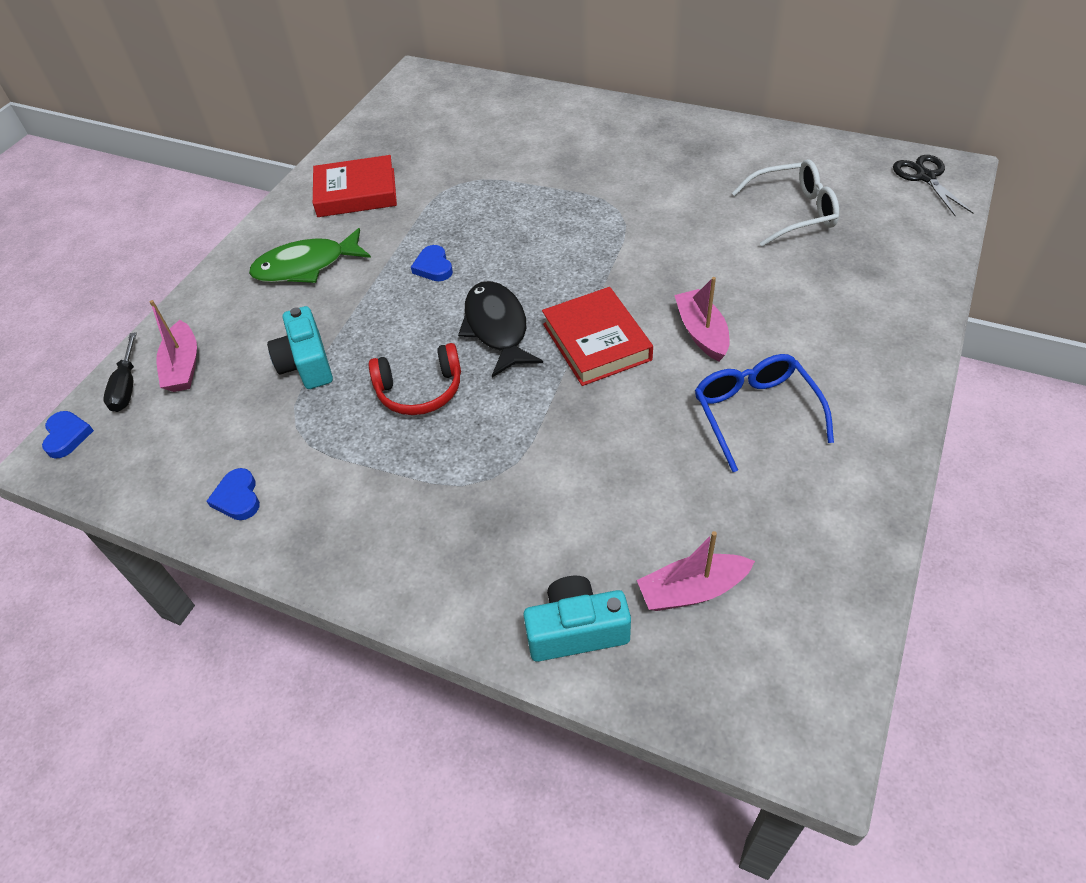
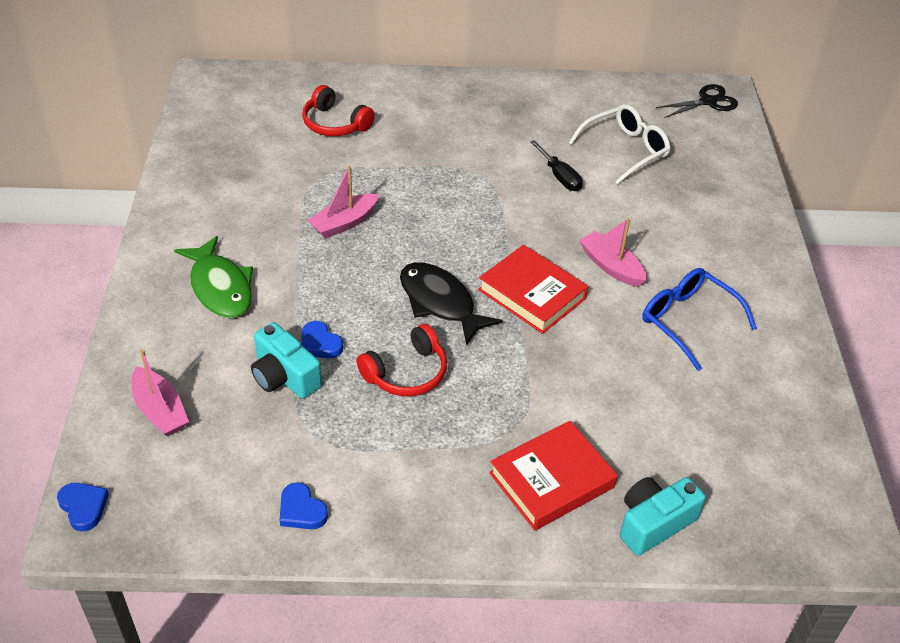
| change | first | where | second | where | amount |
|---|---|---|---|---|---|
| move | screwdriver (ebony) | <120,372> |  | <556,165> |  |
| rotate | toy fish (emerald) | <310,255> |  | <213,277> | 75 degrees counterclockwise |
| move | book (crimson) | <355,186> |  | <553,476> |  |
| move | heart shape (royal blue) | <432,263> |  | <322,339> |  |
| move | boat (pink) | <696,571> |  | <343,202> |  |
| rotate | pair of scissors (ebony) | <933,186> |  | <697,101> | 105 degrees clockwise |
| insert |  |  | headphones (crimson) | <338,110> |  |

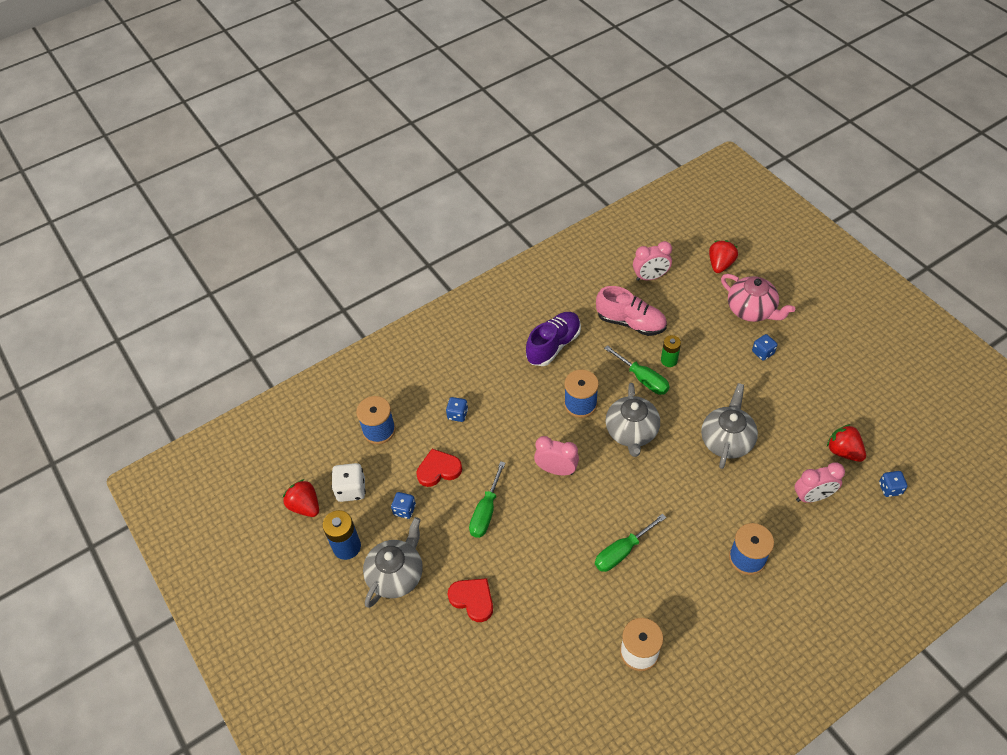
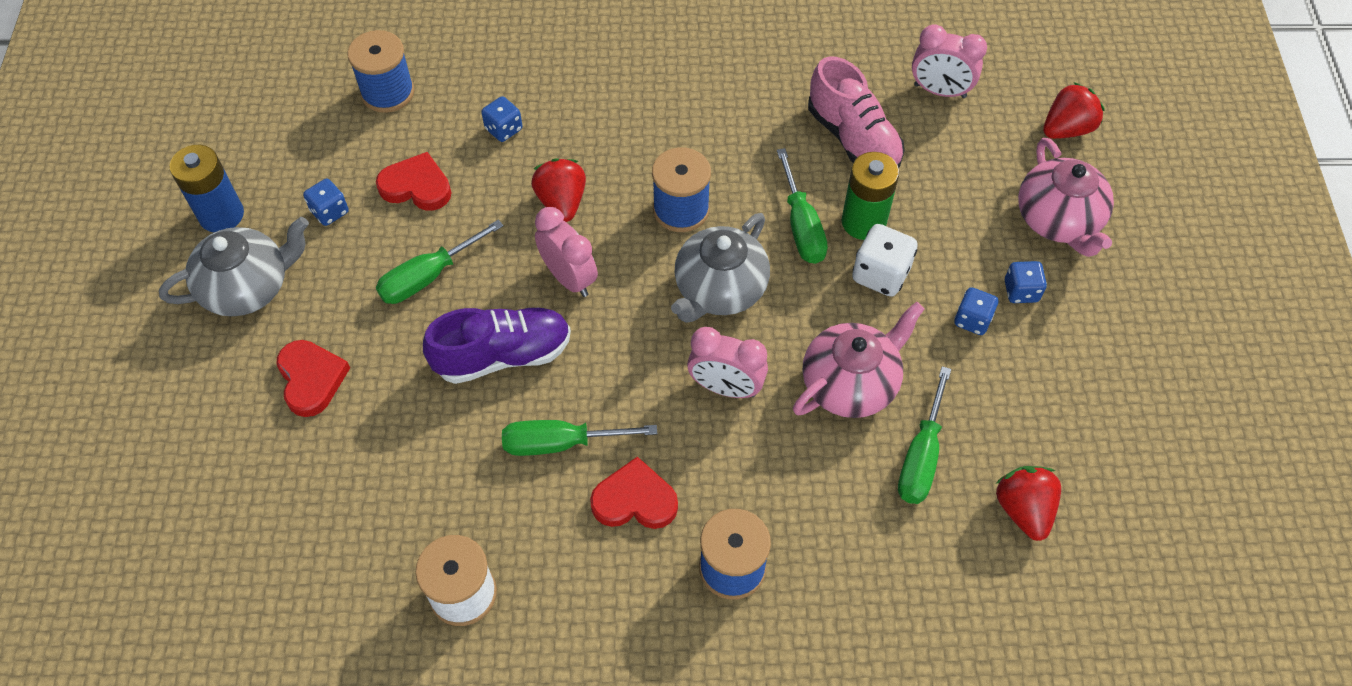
| change | first | where | second | where | amount |
|---|---|---|---|---|---|
| move | berry (crimson) | <301,498> |  | <558,190> |  |
| move | dice (pure white) | <349,482> |  | <885,260> |  |
| move | sneaker (royal purple) | <553,339> |  | <497,345> |  |
| resize | battery (emerald) | <671,351> |  | <870,196> | x1.52 |
| recolor | teapot (grey) | <729,426> | teapot (pink) | <859,360> |  |
| move | bedside clock (pink) | <820,482> |  | <727,362> |  |
| move | dice (royal blue) | <893,484> |  | <976,311> |  |
| insert |  |  | heart shape (crimson) | <634,493> |  |
| insert |  |  | screwdriver (emerald) | <924,435> |  |

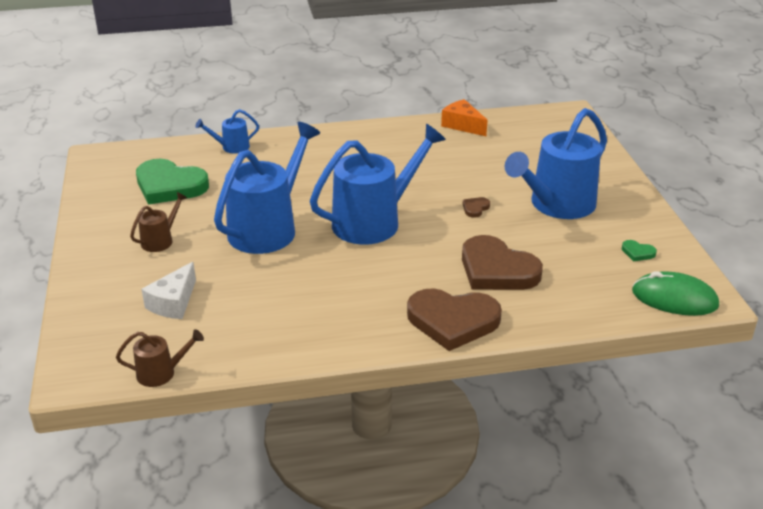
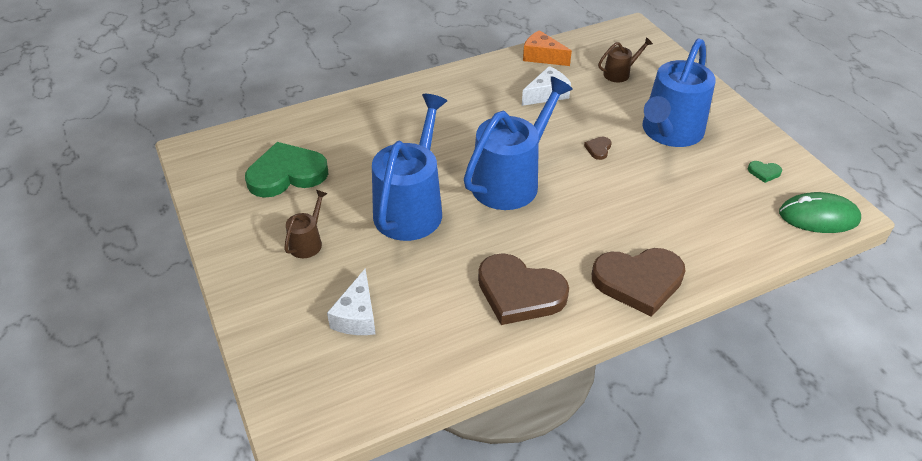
| change | first | where | second | where | amount |
|---|---|---|---|---|---|
| move | sprinkling can (russet) | <160,358> |  | <625,59> |  |
| rotate | heart shape (emerald) | <172,182> |  | <286,170> | 150 degrees clockwise |
| delete | sprinkling can (royal blue) | <227,131> |  |  |  |
| move | heart shape (russet) | <502,262> |  | <523,289> |  |
| insert |  |  | cheese wedge (pure white) | <546,86> |  |

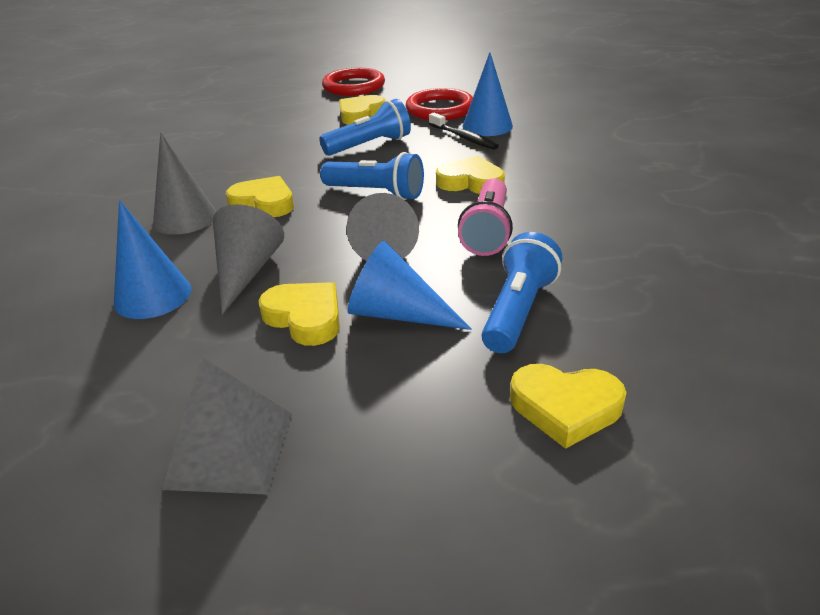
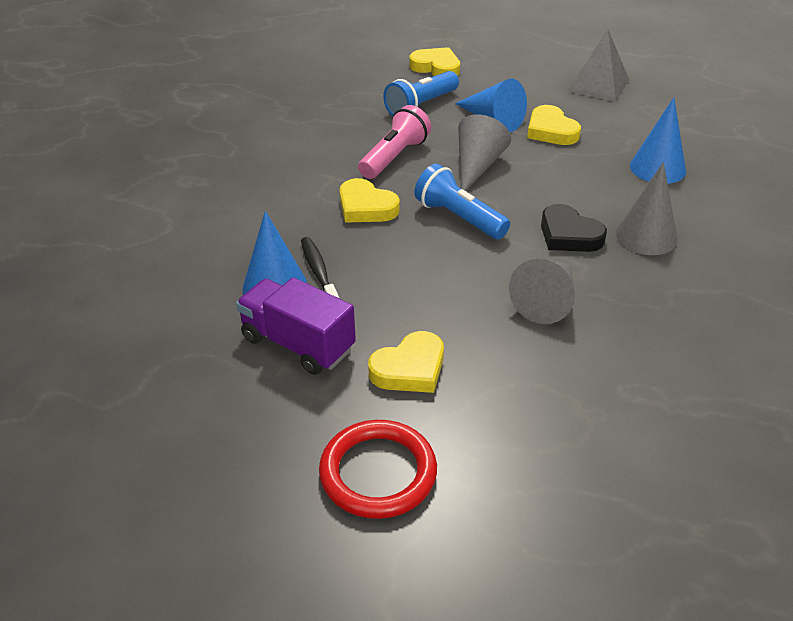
| change | first | where | second | where | amount |
|---|---|---|---|---|---|
| move | cone shape (grey) | <248,259> |  | <542,291> |  |
| recolor | heart shape (yellow) | <260,196> | heart shape (ebony) | <574,228> |  |
| delete | flashlight (royal blue) | <365,127> |  |  |  |
| replace | hoop (crimson) | <439,104> | toy truck (royal purple) | <296,326> |  |

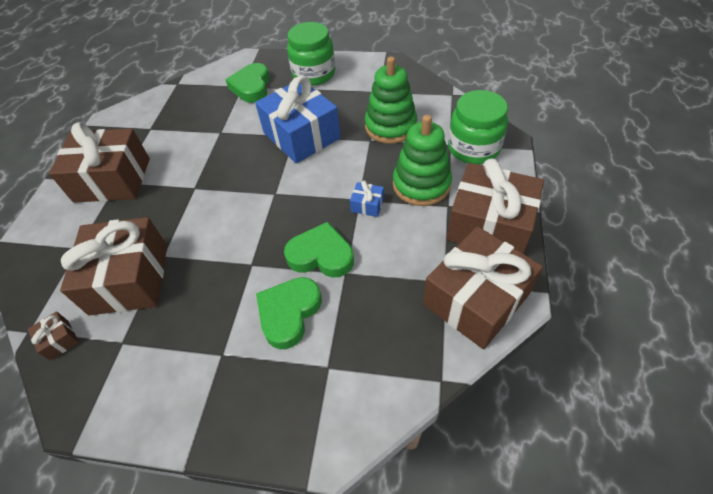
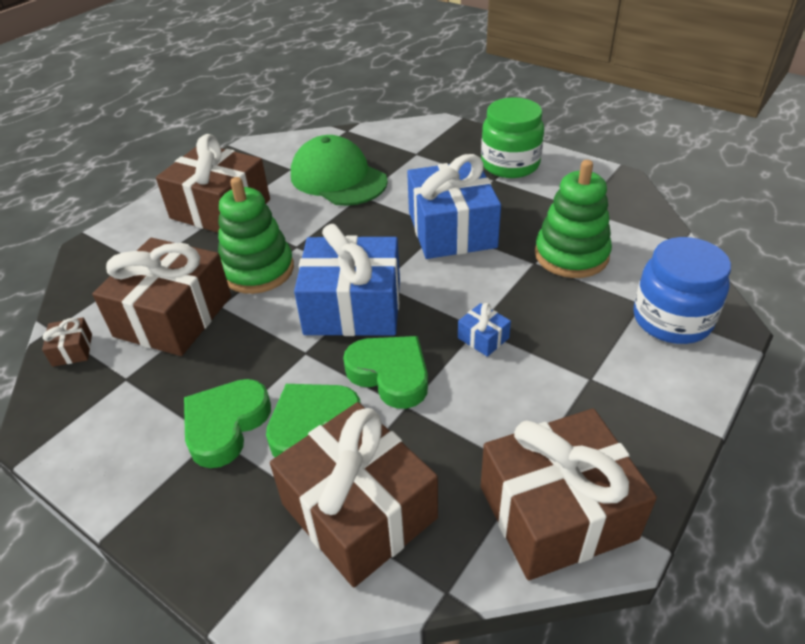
| change | first | where | second | where | amount |
|---|---|---|---|---|---|
| move | heart shape (emerald) | <248,83> |  | <227,423> |  |
| move | ring stacker (emerald) | <422,160> |  | <256,235> |  |
| move | wrapped gift (russet) | <495,206> |  | <354,494> |  |
| recolor | jar (emerald) | <478,127> | jar (royal blue) | <682,290> |  |
| insert |  |  | cap (emerald) | <339,170> |  |
| insert |  |  | wrapped gift (royal blue) | <347,280> |  |

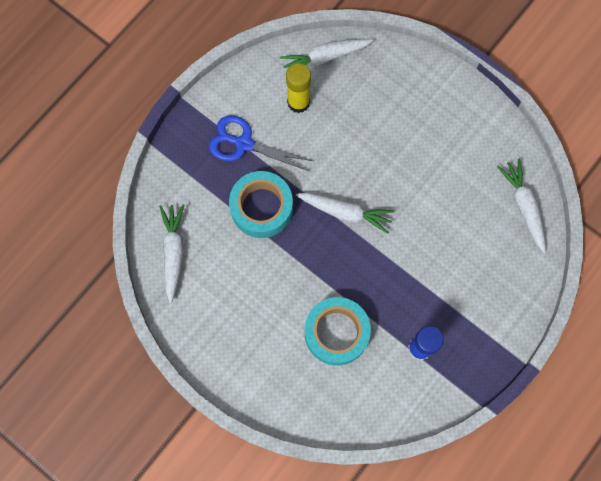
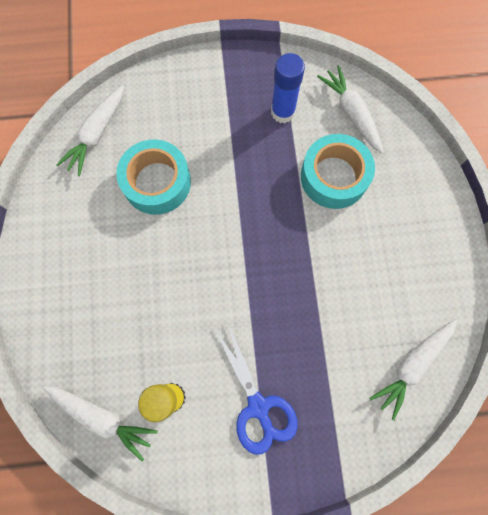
| change | first | where | second | where | amount |
|---|---|---|---|---|---|
| move | sticky tape (aqua) | <261,204> |  | <153,177> |  |
| move | root vegetable (pure white) | <345,213> |  | <350,109> |  |

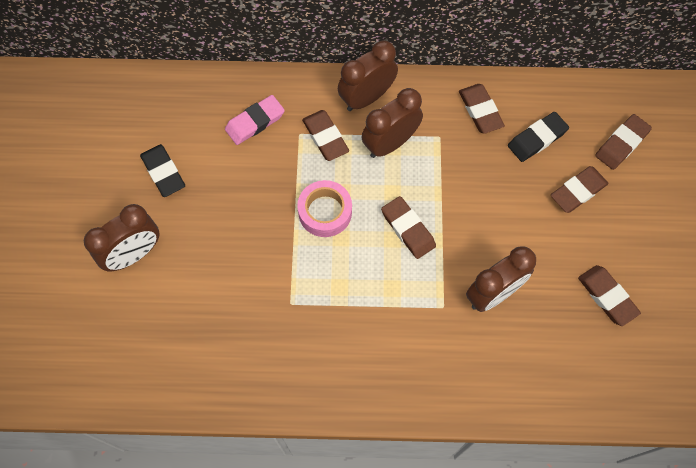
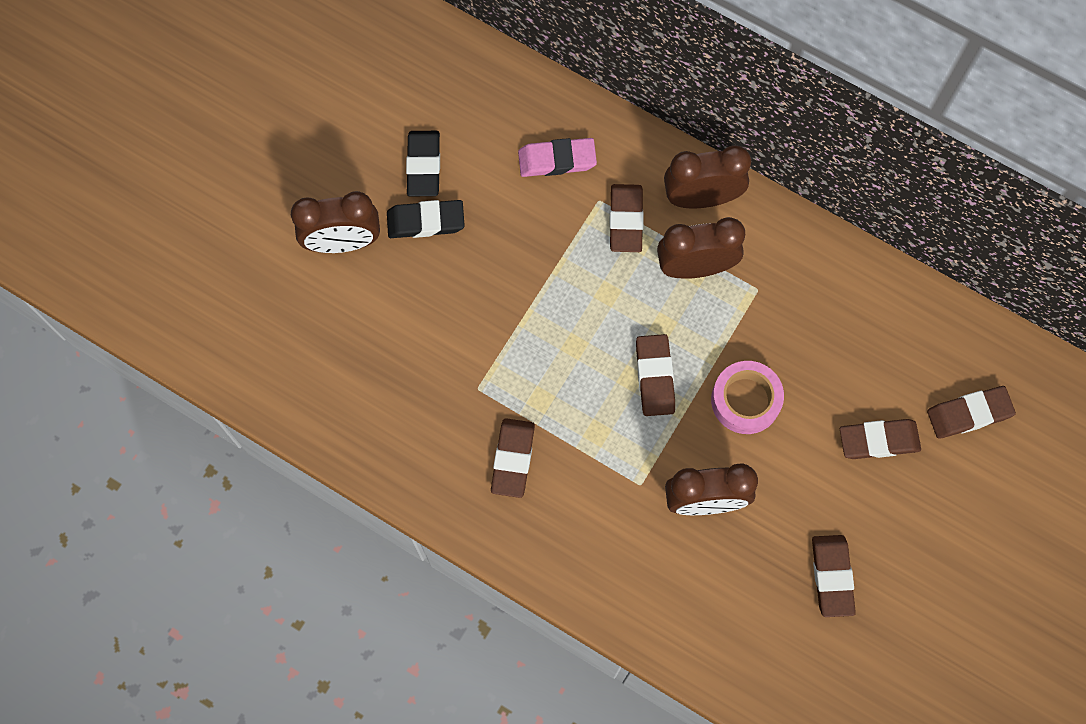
| change | first | where | second | where | amount |
|---|---|---|---|---|---|
| move | sticky tape (pink) | <324,208> |  | <747,397> |  |
| move | pencil eraser (russet) | <482,109> |  | <513,458> |  |
| move | pencil eraser (ebony) | <538,137> |  | <426,219> |  |

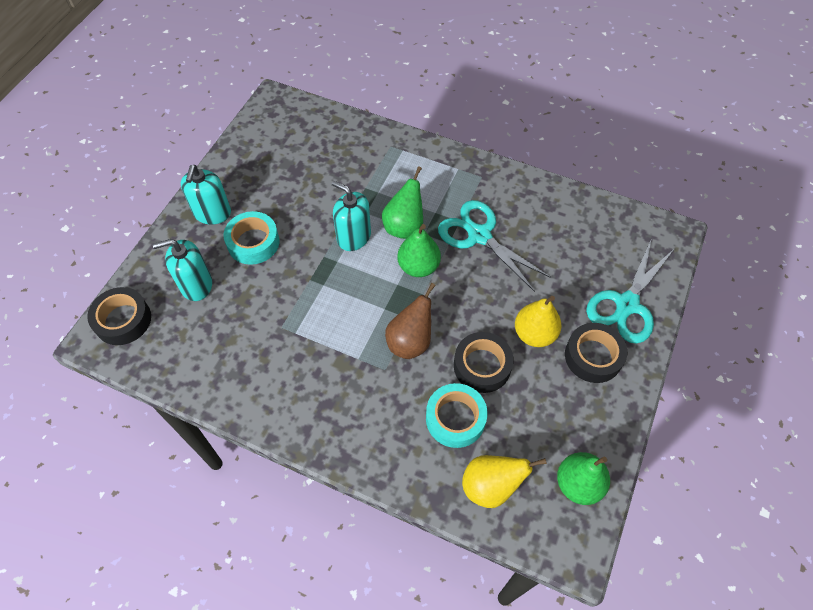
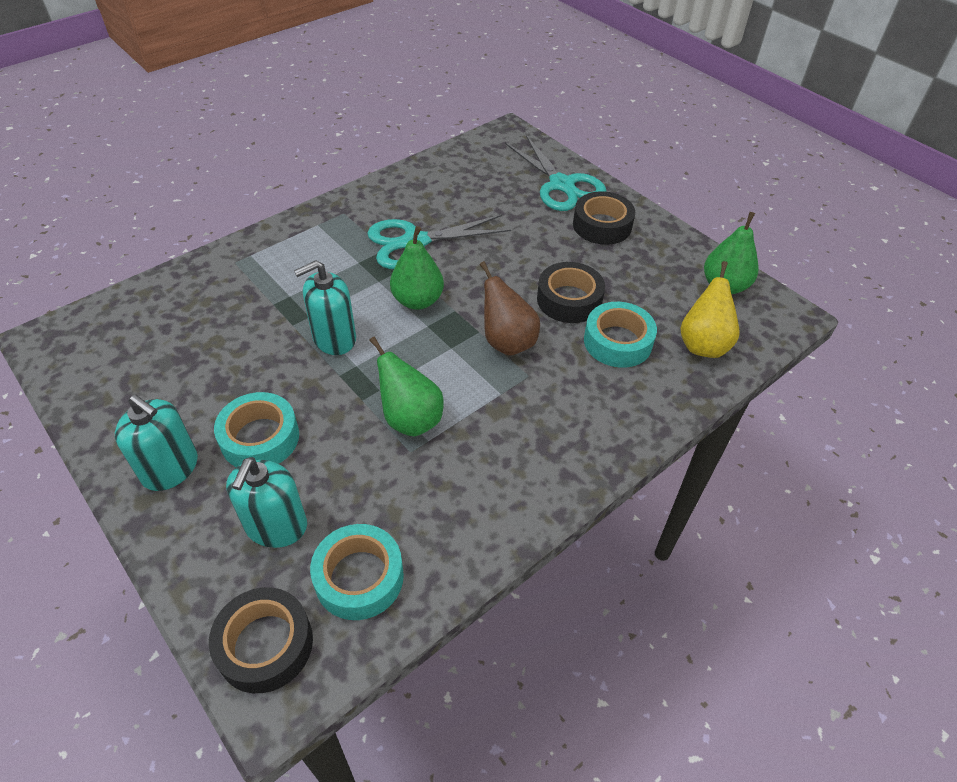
| change | first | where | second | where | amount |
|---|---|---|---|---|---|
| move | toy pear (emerald) | <402,202> |  | <407,386> |  |
| delete | toy pear (yellow) | <538,321> |  |  |  |
| insert |  |  | sticky tape (aqua) | <357,572> |  |

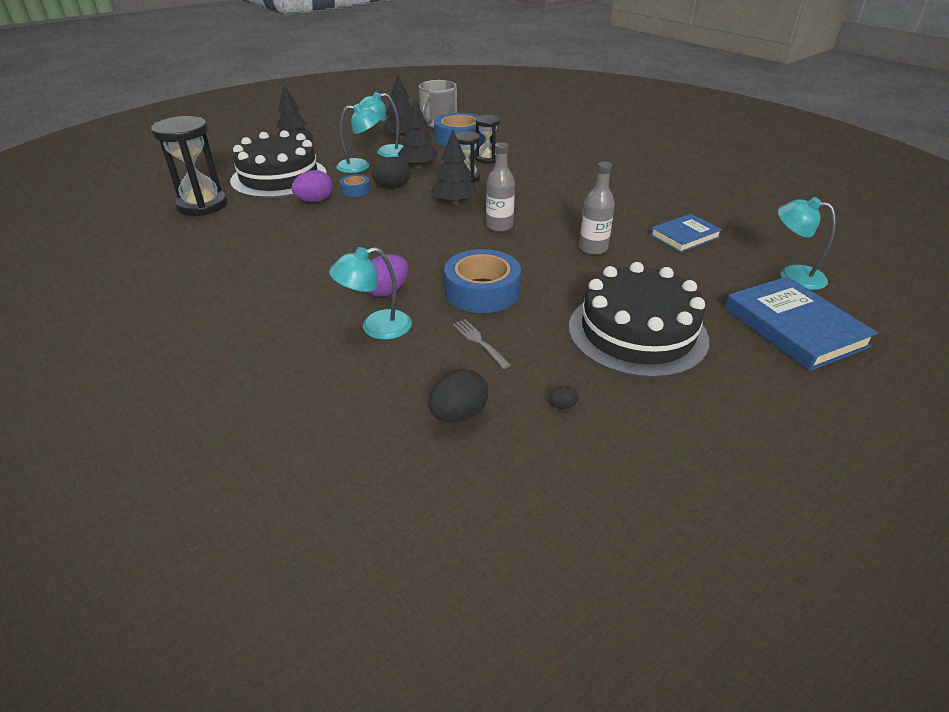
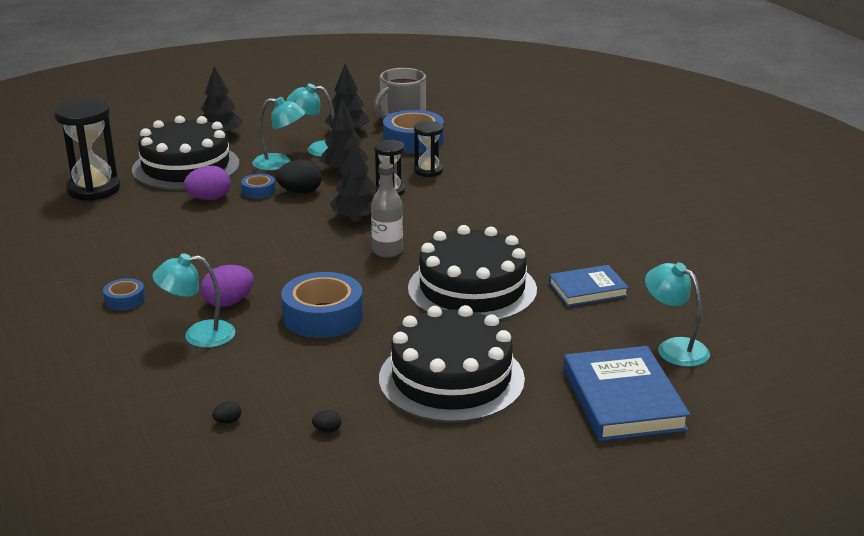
| change | first | where | second | where | amount |
|---|---|---|---|---|---|
| resize | toy egg (ebony) | <458,396> |  | <226,412> | x0.46 |
| delete | table fork (grey) | <482,344> |  |  |  |
| replace | flask (grey) | <597,208> | layer cake (ebony) | <472,273> |  |
| insert |  |  | sticky tape (royal blue) | <124,294> |  |

